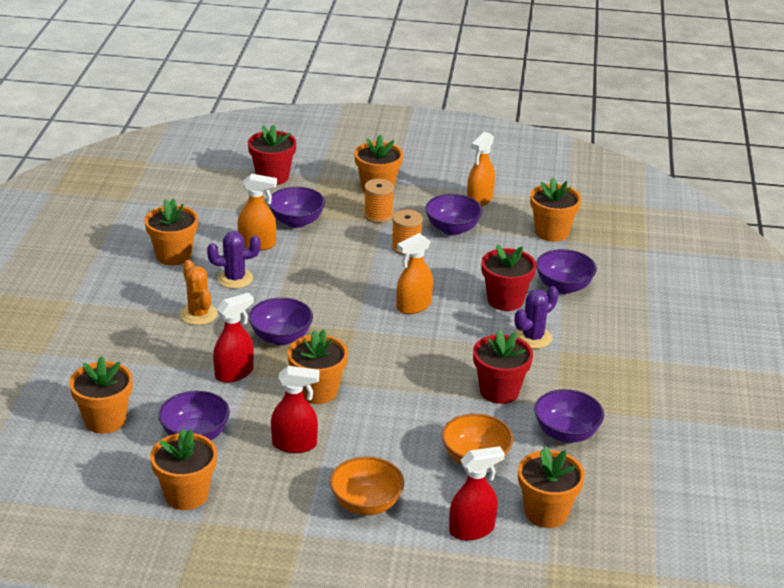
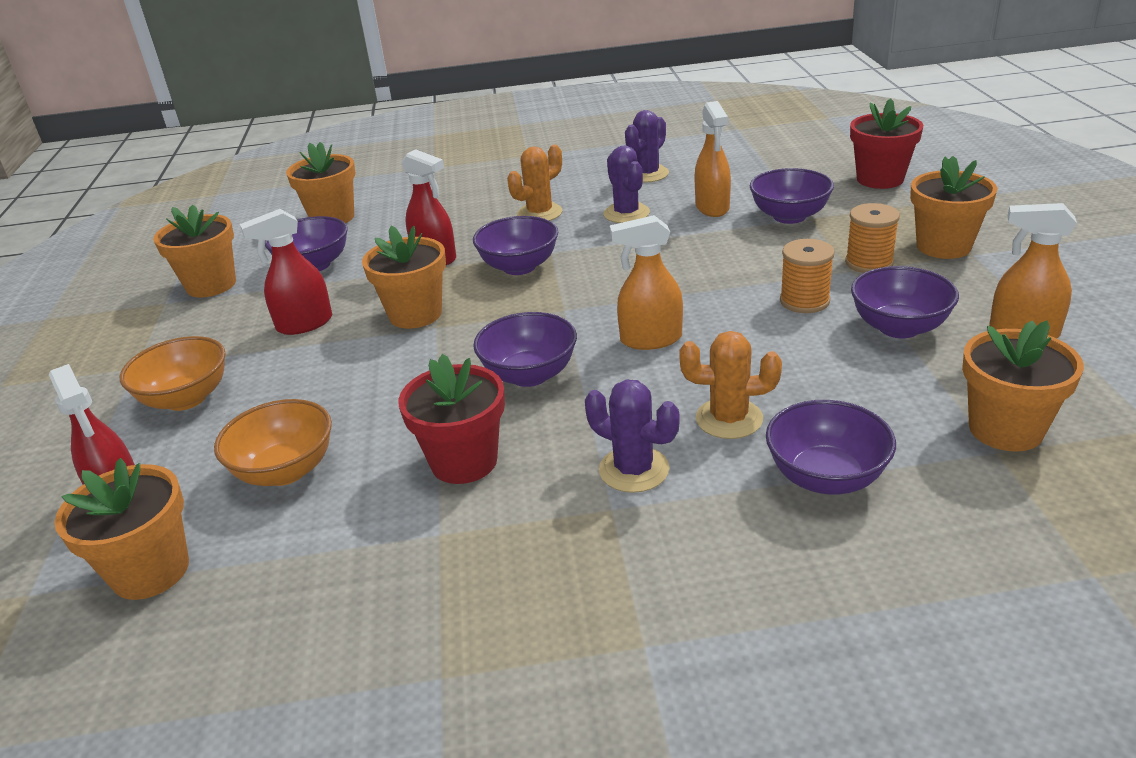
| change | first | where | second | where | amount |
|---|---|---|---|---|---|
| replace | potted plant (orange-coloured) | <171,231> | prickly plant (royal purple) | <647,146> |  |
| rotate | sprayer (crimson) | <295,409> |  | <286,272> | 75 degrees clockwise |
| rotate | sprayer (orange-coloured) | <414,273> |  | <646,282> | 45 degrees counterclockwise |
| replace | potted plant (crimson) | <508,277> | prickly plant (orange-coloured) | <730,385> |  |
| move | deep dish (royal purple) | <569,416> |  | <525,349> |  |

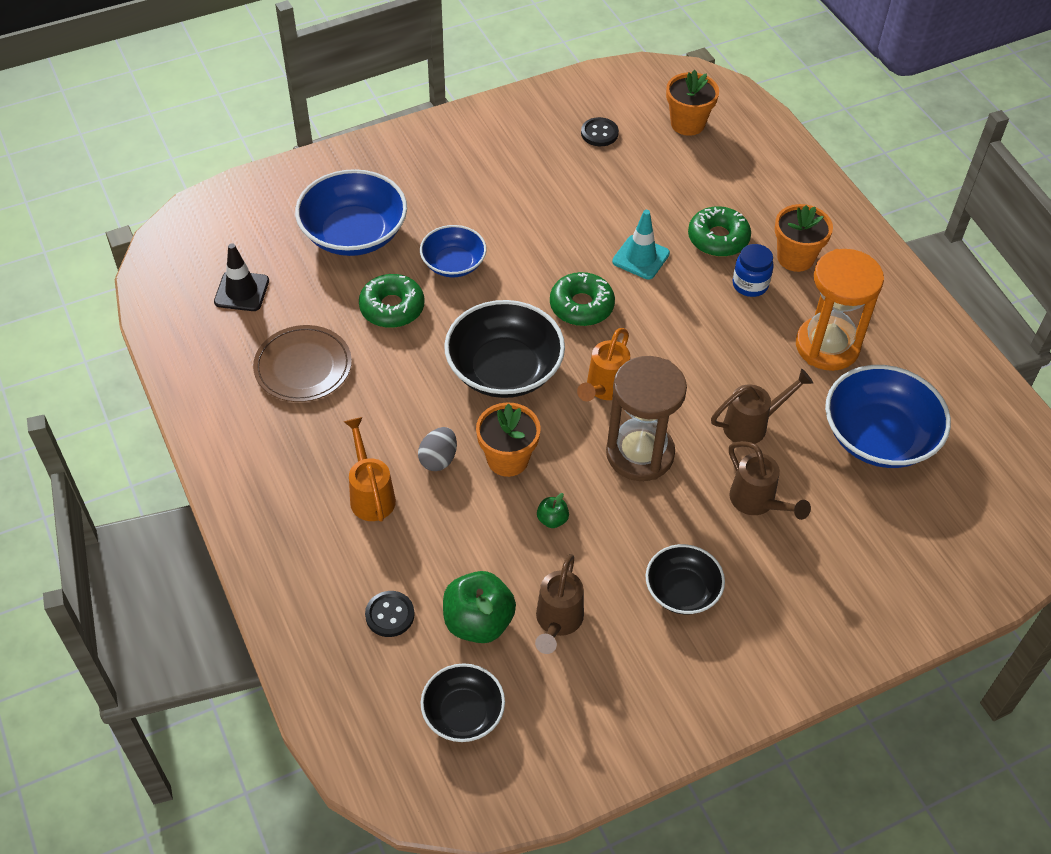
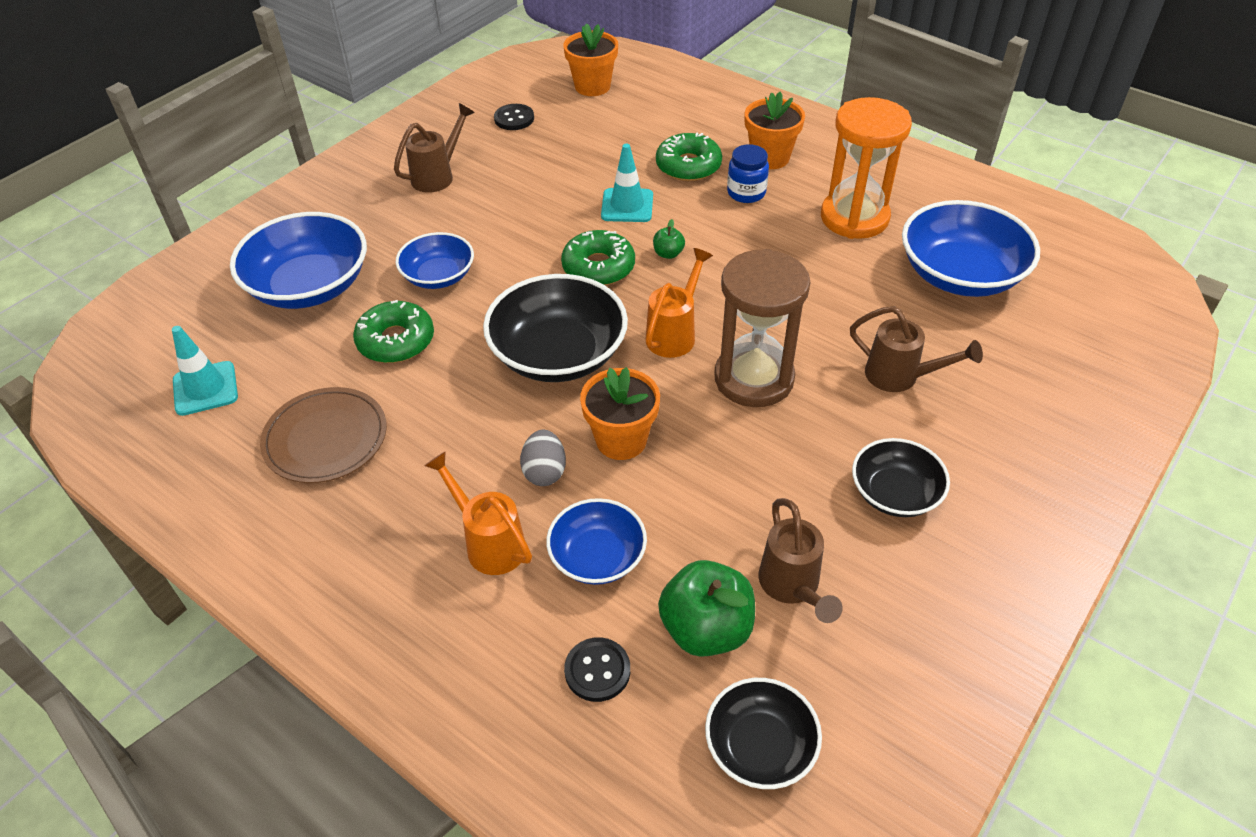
| change | first | where | second | where | amount |
|---|---|---|---|---|---|
| recolor | safety cone (ebony) | <241,277> | safety cone (aqua) | <205,371> |  |
| move | apple fruit (emerald) | <553,510> |  | <669,239> |  |
| rotate | sprinkling can (orange-coloured) | <603,364> |  | <679,303> | 150 degrees counterclockwise |
| move | sprinkling can (russet) | <762,406> |  | <434,148> |  |
| insert |  |  | deep dish (royal blue) | <596,541> |  |

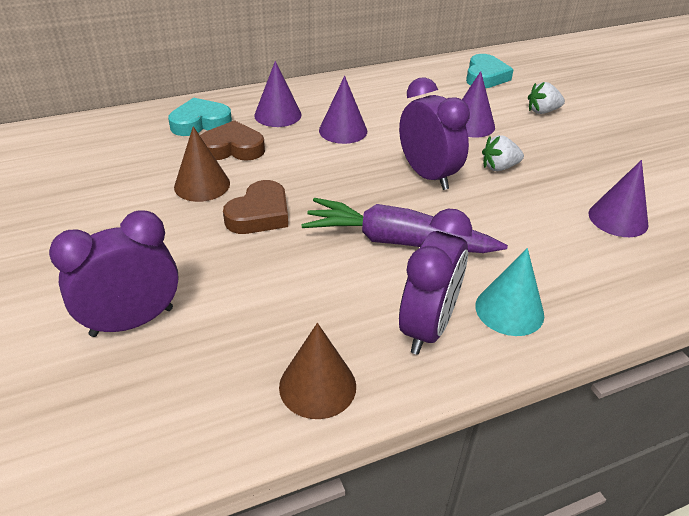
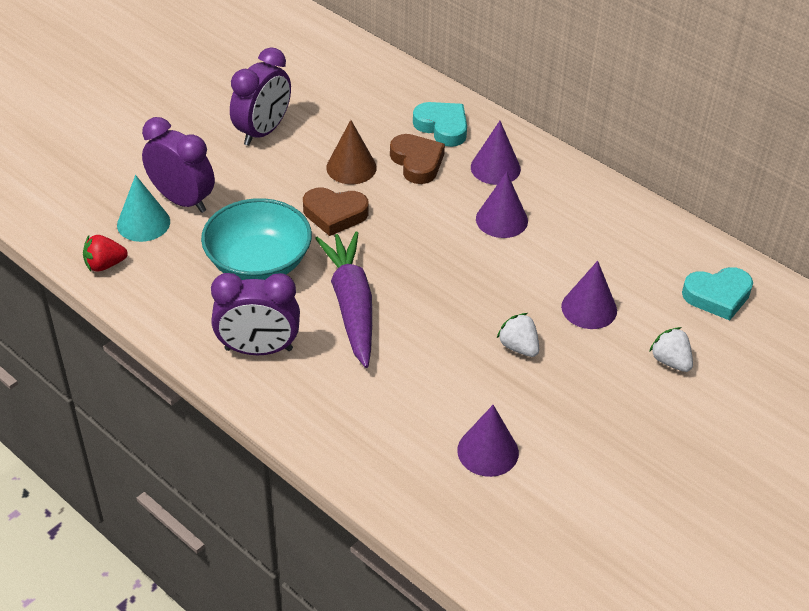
| change | first | where | second | where | amount |
|---|---|---|---|---|---|
| delete | cone shape (russet) | <317,371> |  |  |  |
| move | bedside clock (royal purple) | <434,133> |  | <260,96> |  |
| move | cone shape (aqua) | <509,292> |  | <143,208> |  |
| insert |  |  | berry (crimson) | <105,253> |  |
| insert |  |  | deep dish (aqua) | <256,239> |  |

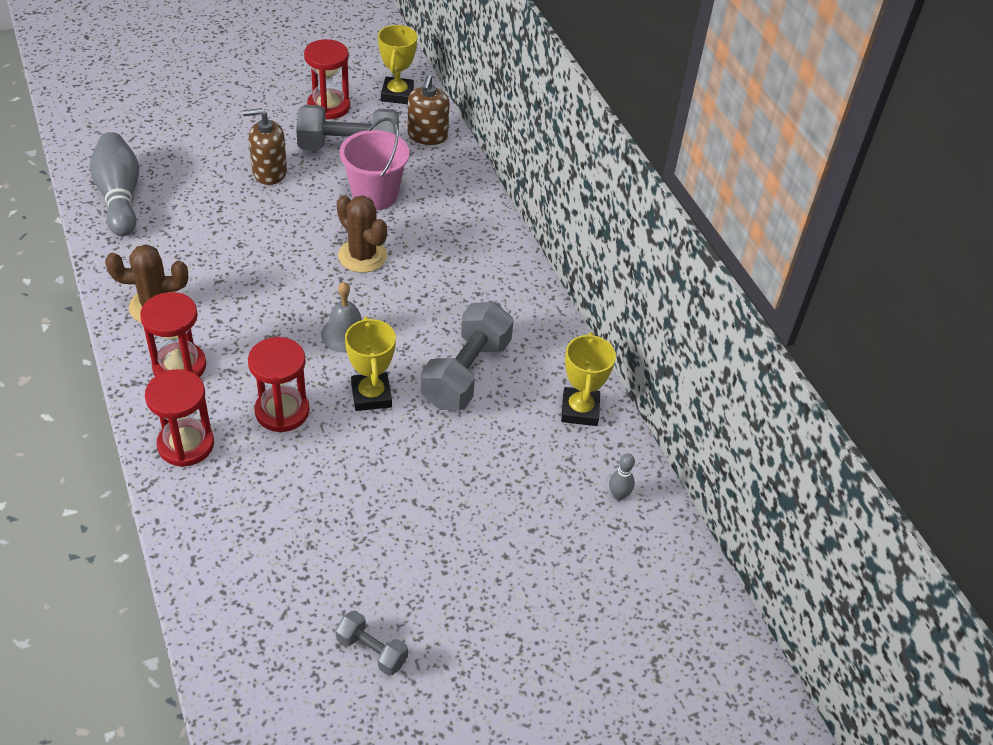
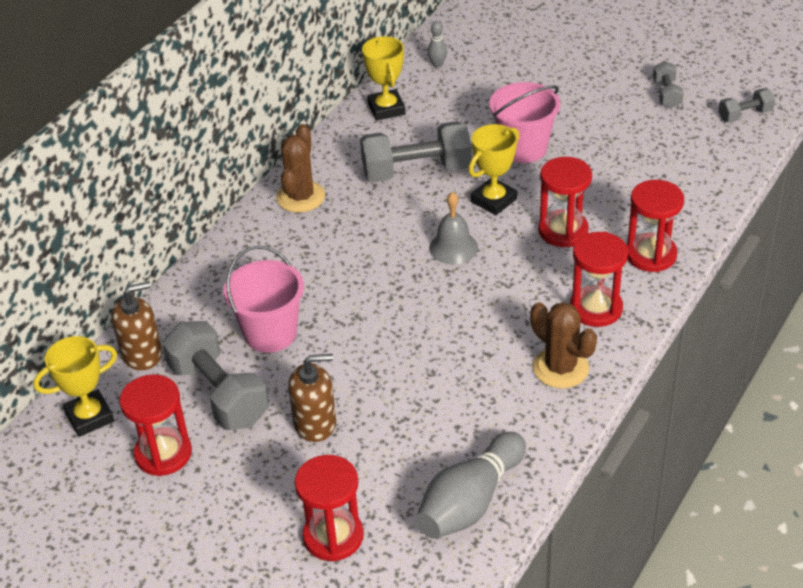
| change | first | where | second | where | amount |
|---|---|---|---|---|---|
| rotate | pump bottle (russet) | <265,146> |  | <312,398> | 60 degrees counterclockwise |
| move | prickly plant (russet) | <362,234> |  | <300,168> |  |
| rotate | trophy (yellow) | <588,379> |  | <383,78> | 75 degrees counterclockwise |
| insert |  |  | sand timer (crimson) | <329,508> |  |
| insert |  |  | bucket (pink) | <524,122> |  |
| insert |  |  | free weight (grey) | <746,105> |  |

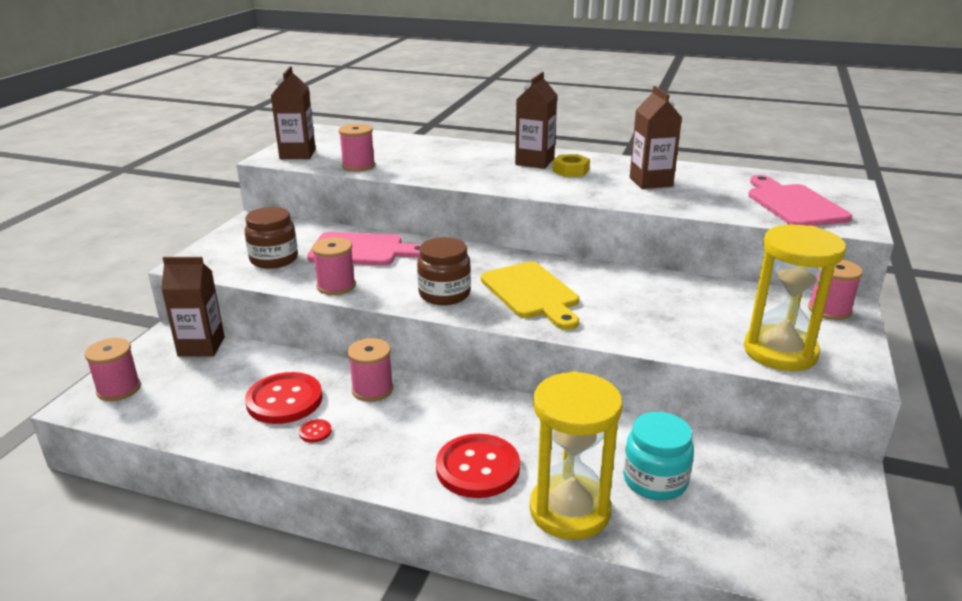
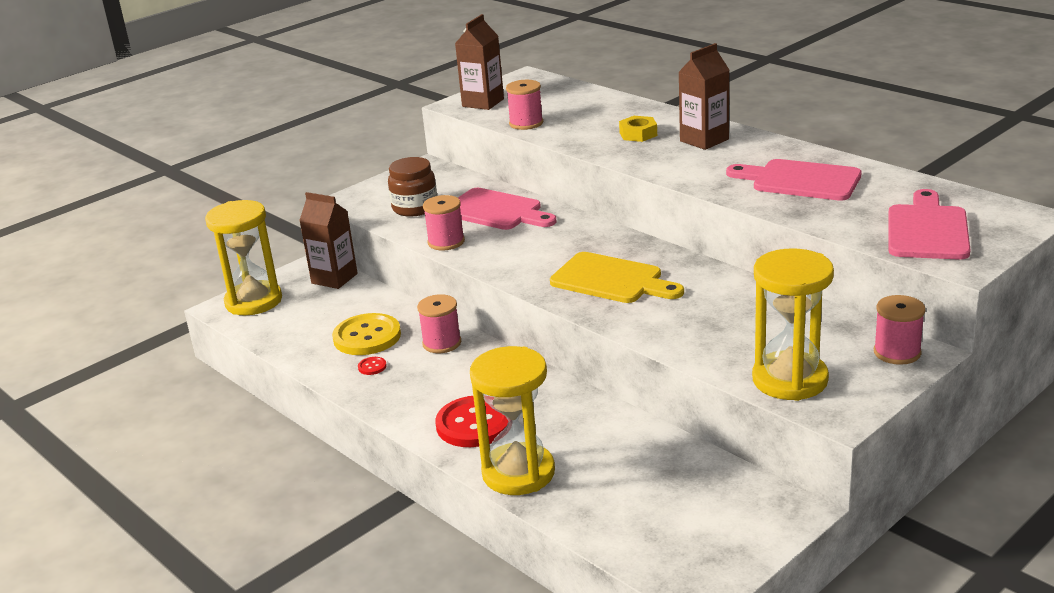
| change | first | where | second | where | amount |
|---|---|---|---|---|---|
| replace | bobbin (pink) | <113,369> | sand timer (yellow) | <243,257> |  |
| recolor | shirt button (crimson) | <284,398> | shirt button (yellow) | <366,334> |  |
| delete | jar (russet) | <444,271> |  |  |  |
| rotate | cutting board (yellow) | <530,296> |  | <617,277> | 60 degrees counterclockwise |
| move | hexagon nut (yellow) | <571,165> |  | <638,129> |  |
| delete | jar (aqua) | <658,456> |  |  |  |
| replace | milk carton (russet) | <656,137> | cutting board (pink) | <794,180> |  |

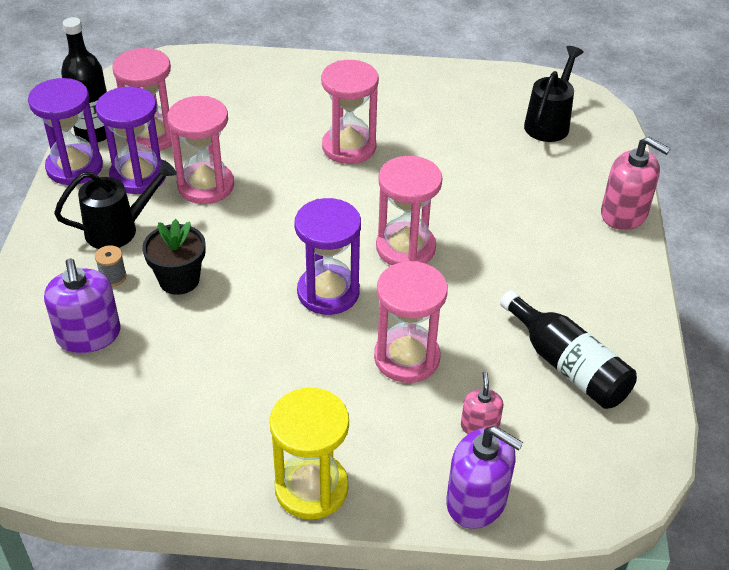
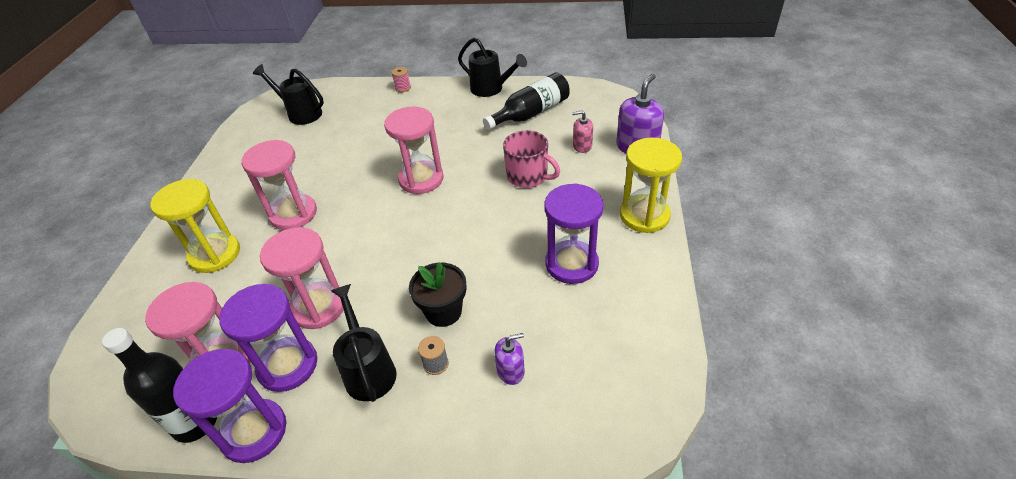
| change | first | where | second | where | amount |
|---|---|---|---|---|---|
| resize | pump bottle (royal purple) | <82,305> |  | <509,359> | x0.57 |
| move | sand timer (royal purple) | <327,256> |  | <574,233> |  |
| replace | sand timer (pink) | <411,322> | mug (pink) | <531,159> |  |
| replace | pump bottle (pink) | <636,183> | bobbin (pink) | <401,79> |  |
| insert |  |  | sand timer (yellow) | <195,226> |  |
| insert |  |  | sprinkling can (ebony) | <492,67> |  |

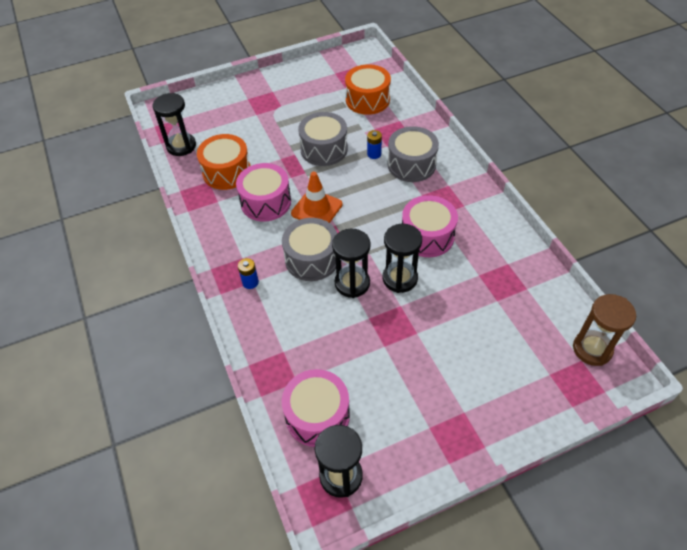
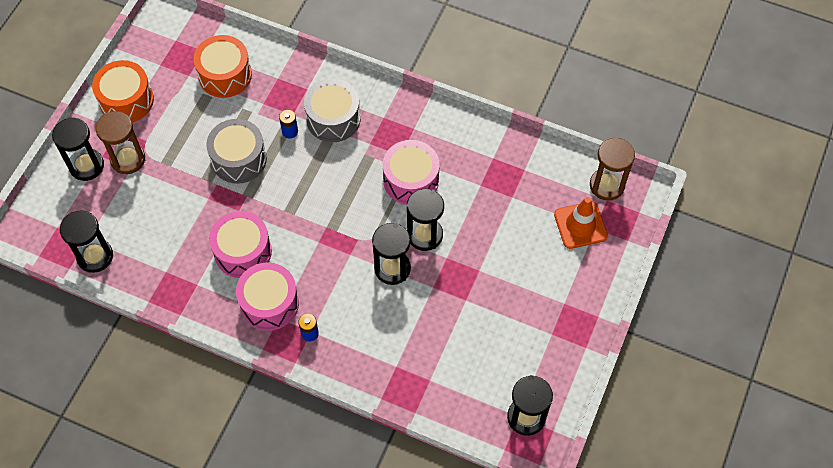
| change | first | where | second | where | amount |
|---|---|---|---|---|---|
| move | snare drum (orange-coloured) | <223,162> |  | <123,91> |  |
| delete | snare drum (grey) | <309,249> |  |  |  |
| move | snare drum (pink) | <316,408> |  | <267,297> |  |
| move | safety cone (orange-coloured) | <316,197> |  | <581,223> |  |
| insert |  |  | sand timer (ebony) | <78,149> |  |
| insert |  |  | sand timer (russet) | <120,142> |  |

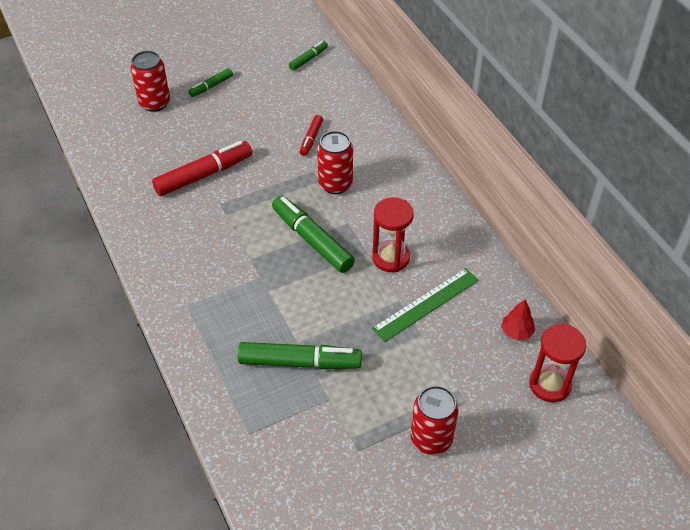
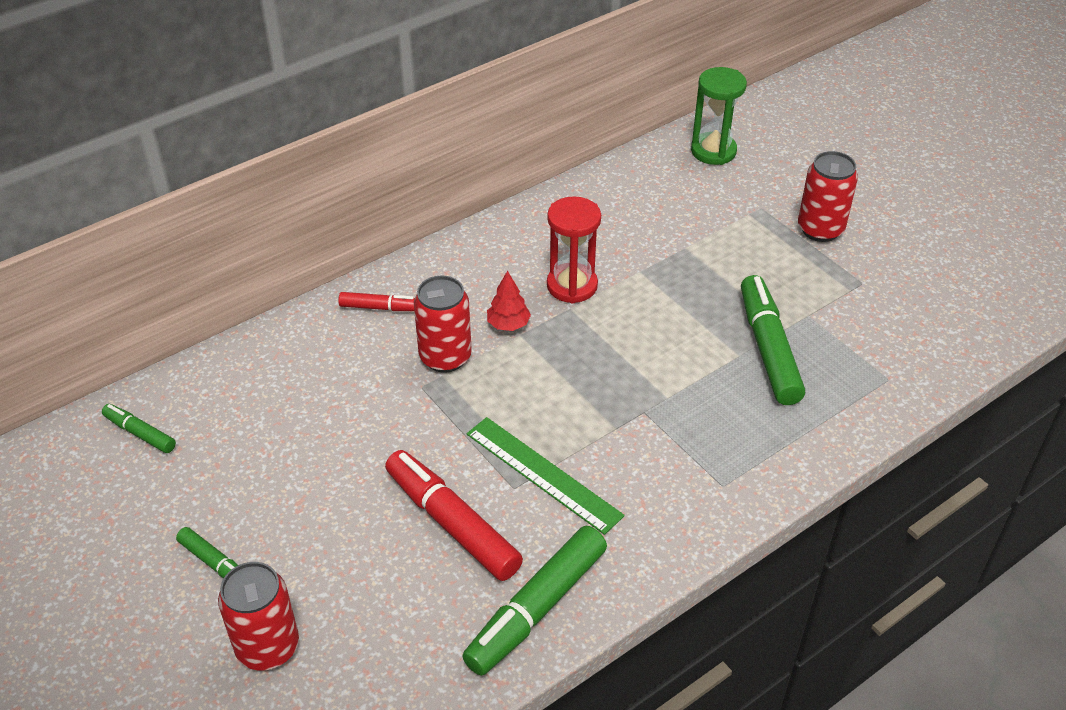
| change | first | where | second | where | amount |
|---|---|---|---|---|---|
| move | felt pen (emerald) | <313,234> |  | <534,601> |  |
| move | felt pen (crimson) | <311,135> |  | <376,301> |  |
| move | straightedge (emerald) | <425,305> |  | <546,476> |  |
| move | tree (crimson) | <518,320> |  | <509,301> |  |
| recolor | sand timer (crimson) | <557,363> | sand timer (emerald) | <719,116> |  |

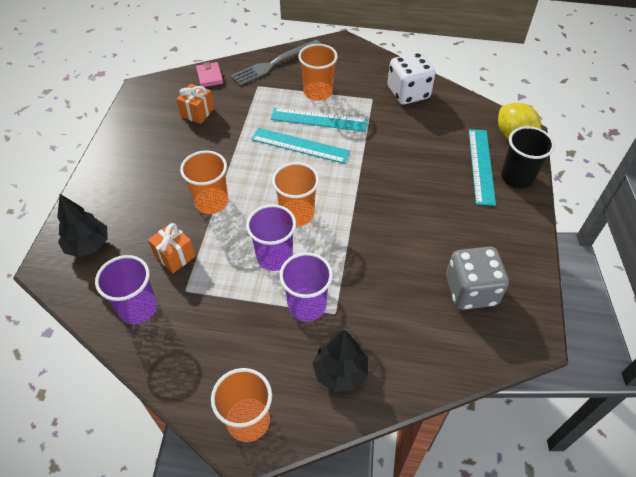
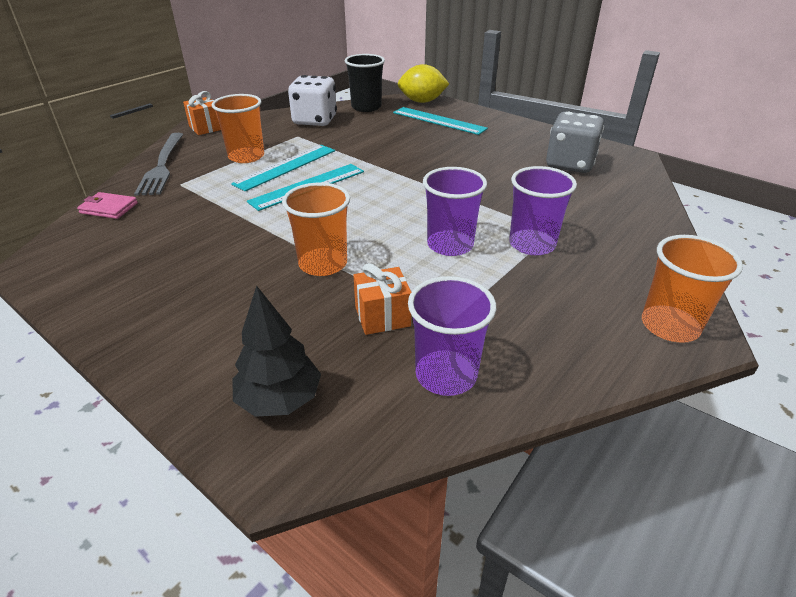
| change | first | where | second | where | amount |
|---|---|---|---|---|---|
| move | wrapped gift (orange-coloured) | <195,104> |  | <202,113> |  |
| delete | cup (orange-coloured) | <295,194> |  |  |  |
| delete | tree (ebony) | <340,361> |  |  |  |
| move | cup (ebony) | <528,157> |  | <365,83> |  |

